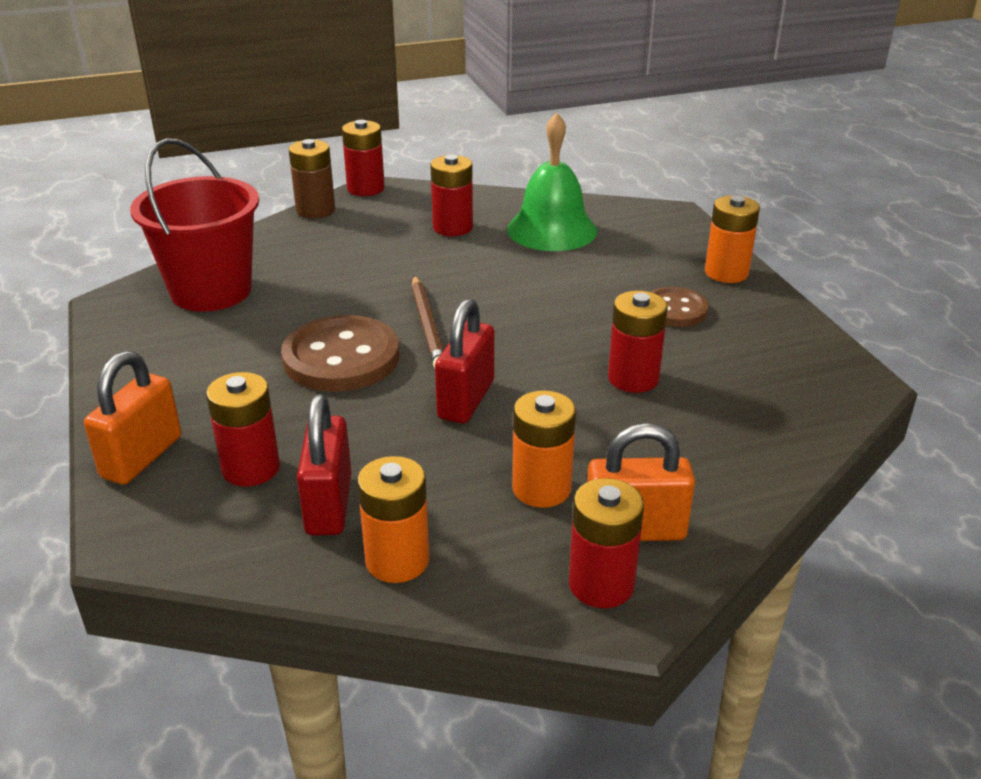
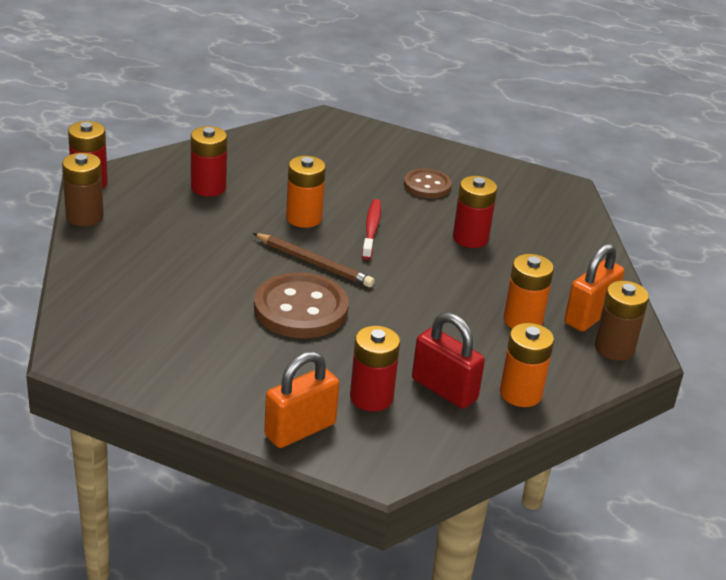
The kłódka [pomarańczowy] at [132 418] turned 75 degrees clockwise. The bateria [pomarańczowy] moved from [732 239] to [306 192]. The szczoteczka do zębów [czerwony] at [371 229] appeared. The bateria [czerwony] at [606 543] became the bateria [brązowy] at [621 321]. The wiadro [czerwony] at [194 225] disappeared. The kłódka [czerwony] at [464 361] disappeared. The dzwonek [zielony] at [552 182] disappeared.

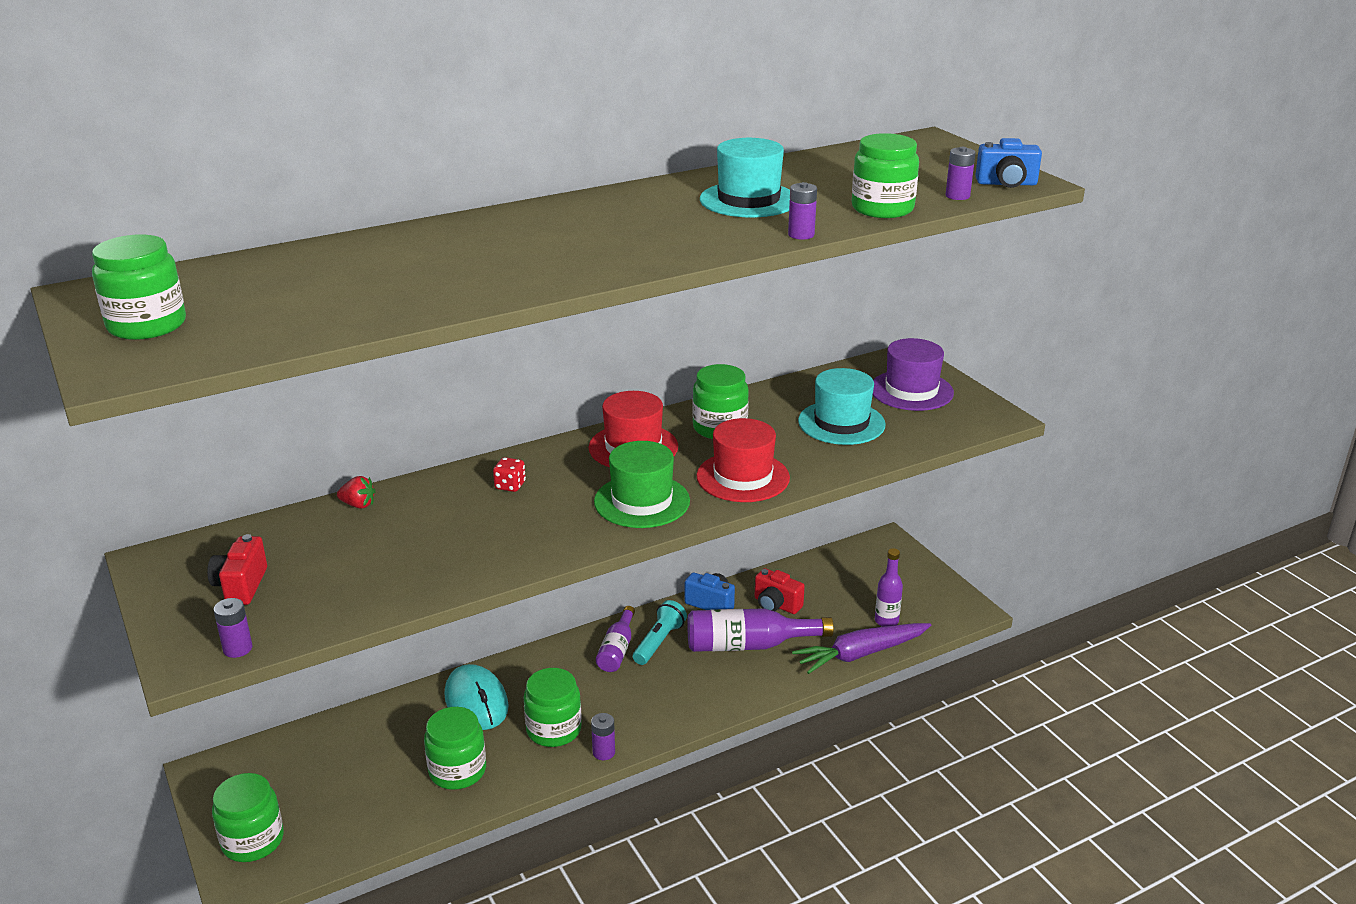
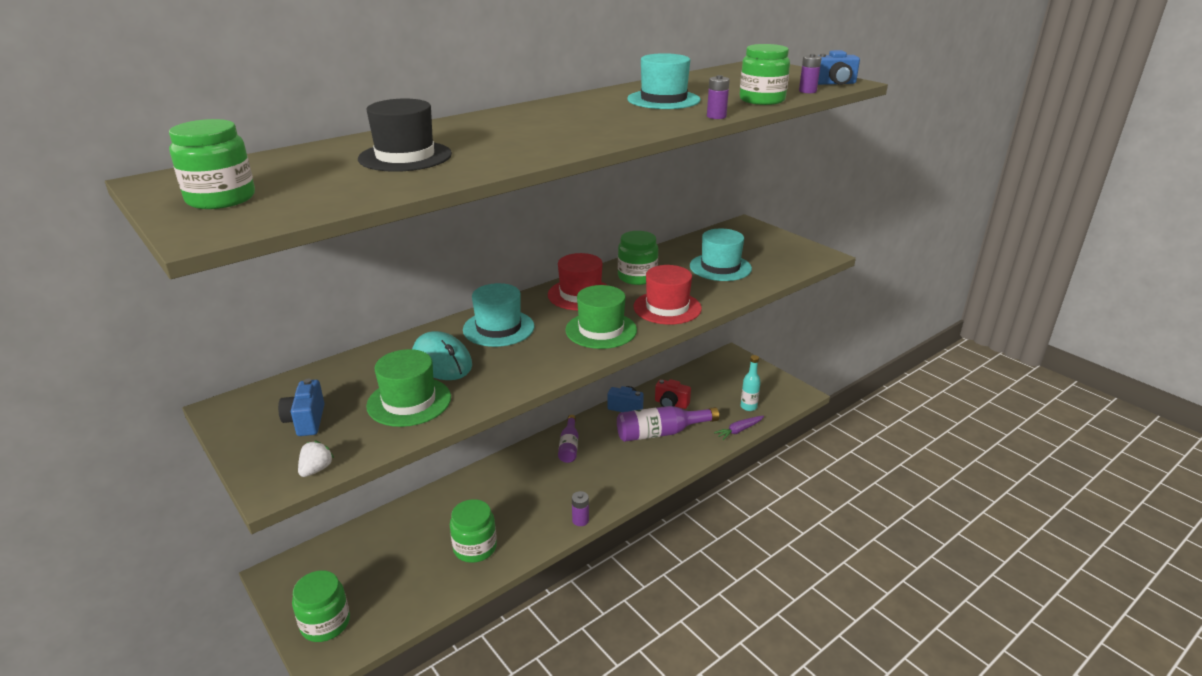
The aparat fotograficzny [czerwony] at [237 569] became the aparat fotograficzny [niebieski] at [301 407]. The bateria [fioletowy] at [232 628] was replaced by the truskawka [biały] at [316 459]. The kapelusz [czarny] at [405 135] appeared. The kapelusz [zielony] at [408 388] appeared. The myszka [turkusowy] moved from [476 697] to [442 355]. The kostka do gry [czerwony] at [509 474] was replaced by the kapelusz [turkusowy] at [498 315]. The marchewka [fioletowy] at [861 648] changed to 0.58 times the size. The butelka [fioletowy] at [889 587] became the butelka [turkusowy] at [751 383]. The truskawka [czerwony] at [356 492] disappeared. The słoik [zielony] at [552 707] disappeared. The latarka [turkusowy] at [660 632] disappeared. The kapelusz [fioletowy] at [913 374] disappeared.

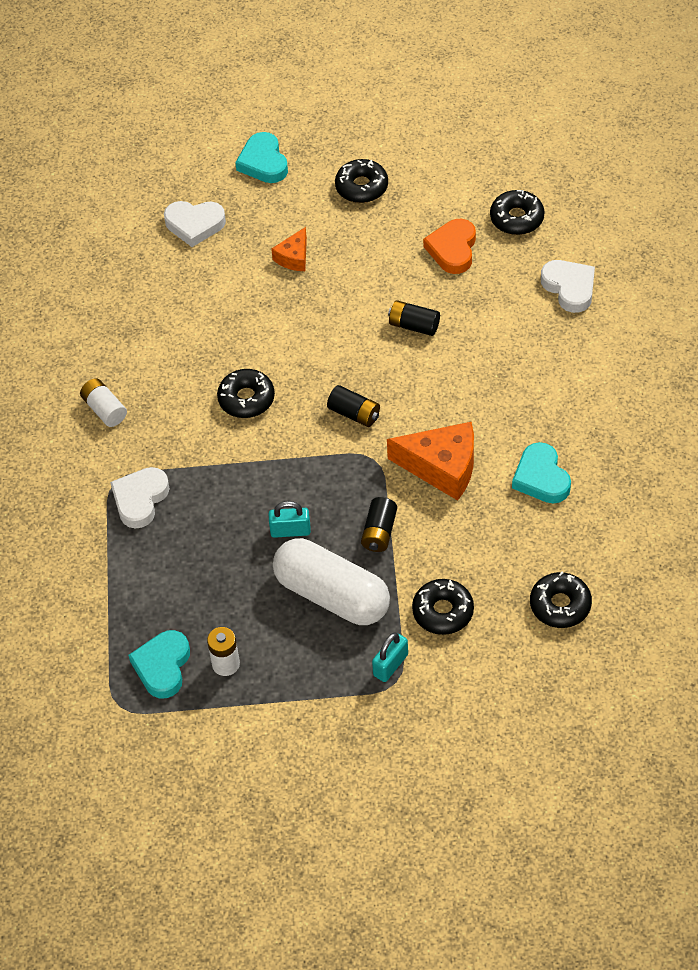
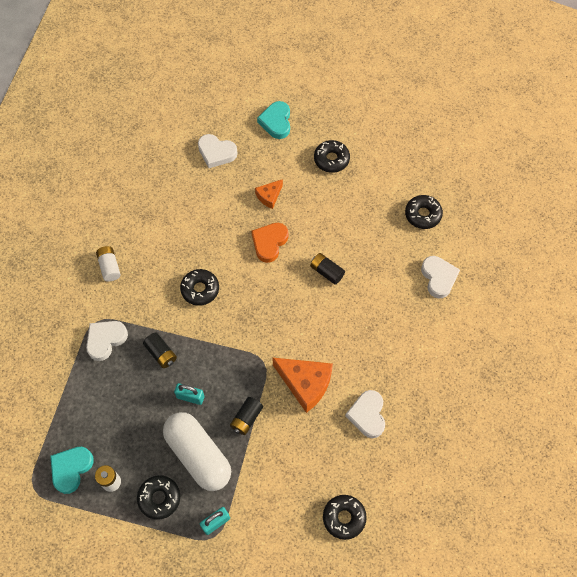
The donut [czarny] moved from [443 607] to [158 497]. The bateria [czarny] moved from [353 406] to [160 350]. The serce [pomarańczowy] moved from [449 246] to [269 243]. The serce [turkusowy] at [541 472] became the serce [biały] at [365 414].

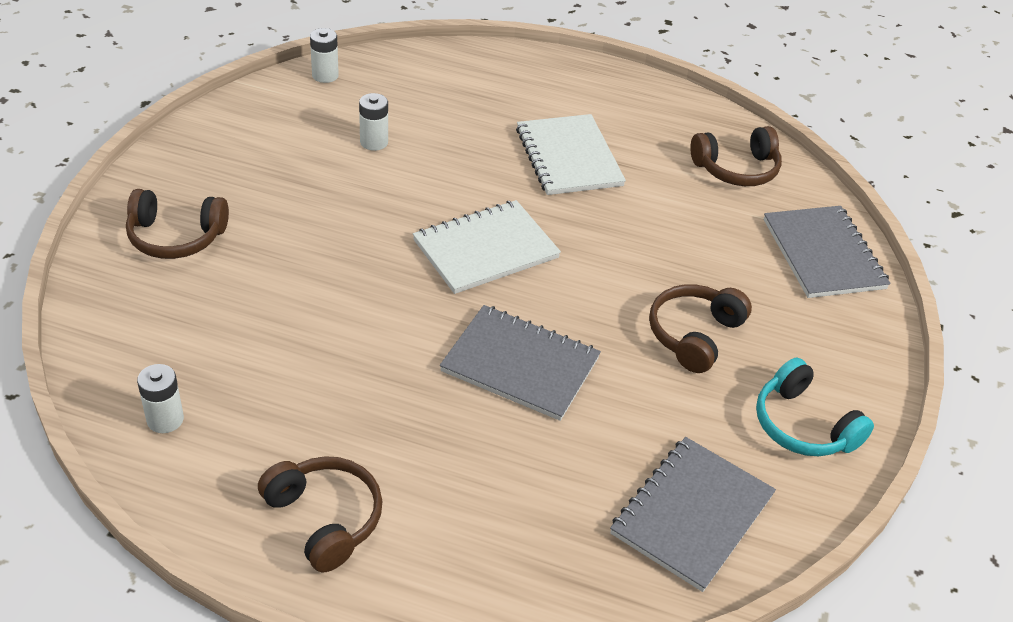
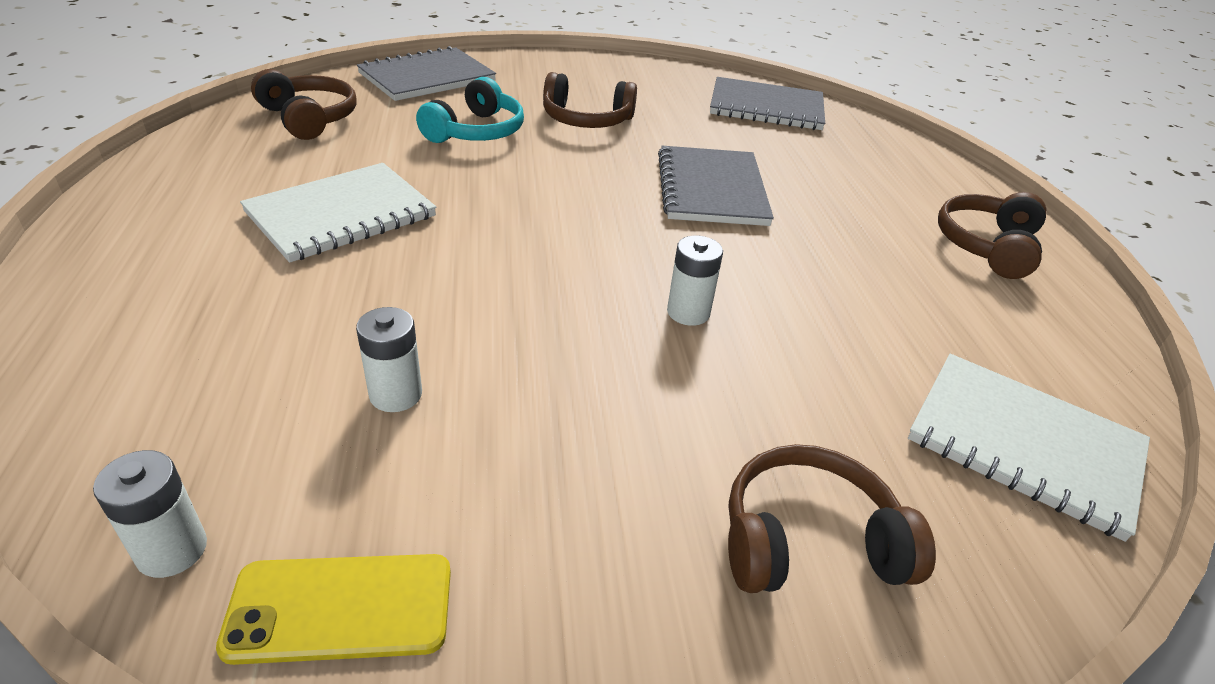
The telefon [żółty] at [333 609] appeared. The słuchawki [turkusowy] moved from [815 406] to [470 110]. The bateria [biały] moved from [160 398] to [695 281]. The słuchawki [brązowy] at [177 224] turned 75 degrees counterclockwise. The zeszyt [biały] moved from [487 247] to [1029 448].

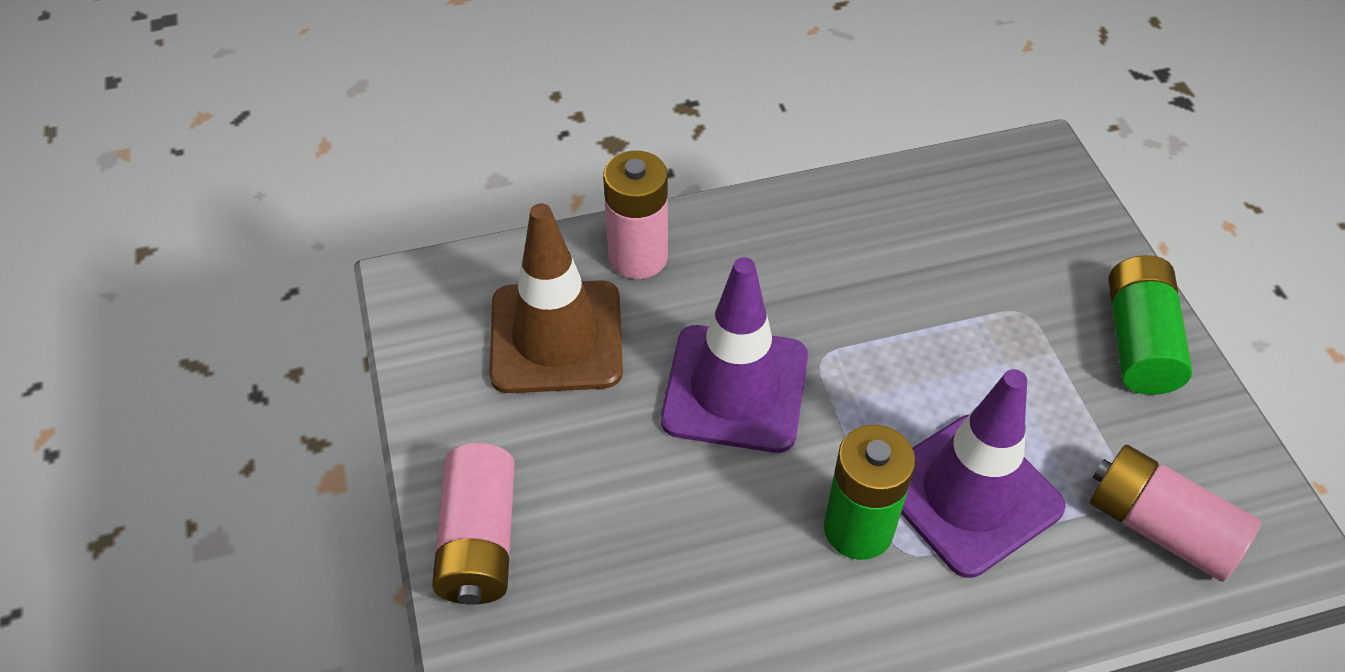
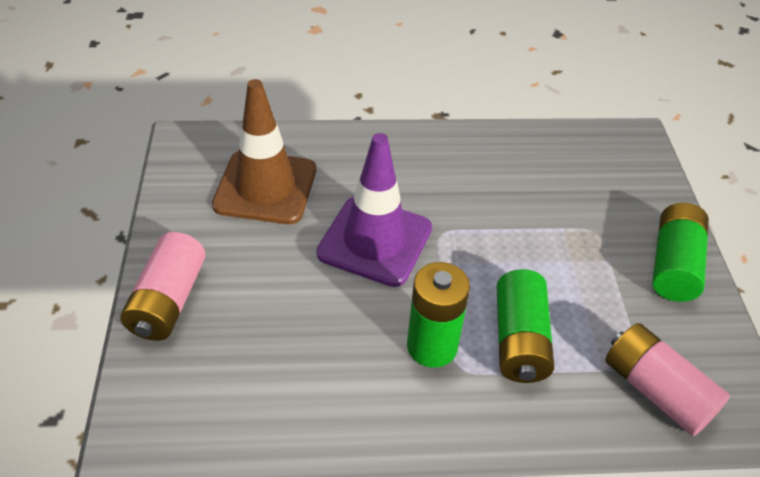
The pachołek [fioletowy] at [983 473] was replaced by the bateria [zielony] at [525 326]. The bateria [różowy] at [635 215] disappeared.

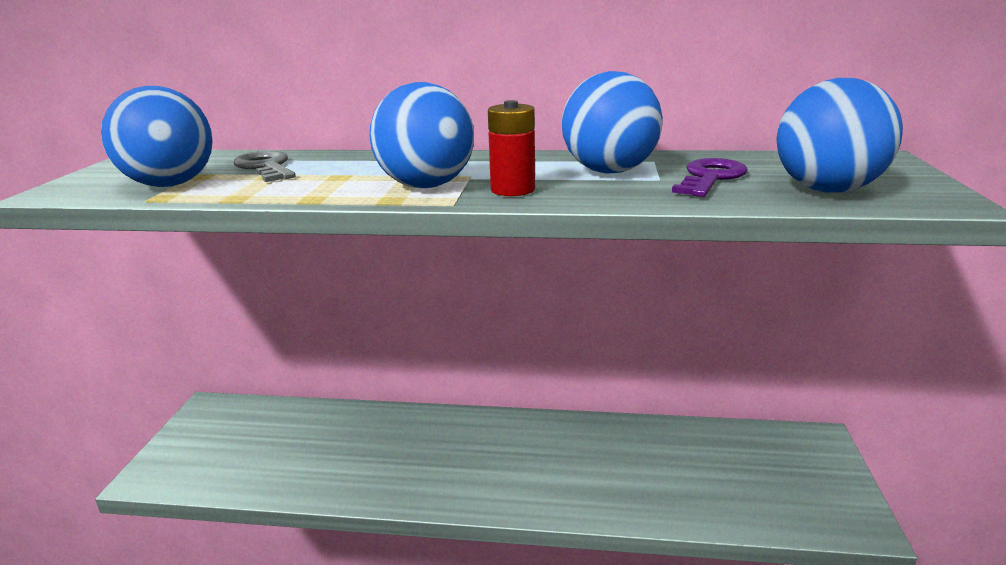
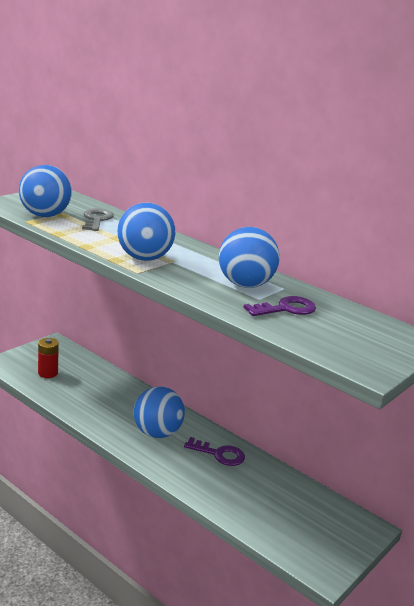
The bateria [czerwony] moved from [511 148] to [48 358]. The piłka [niebieski] moved from [840 135] to [159 412]. The klucz [fioletowy] at [214 451] appeared.

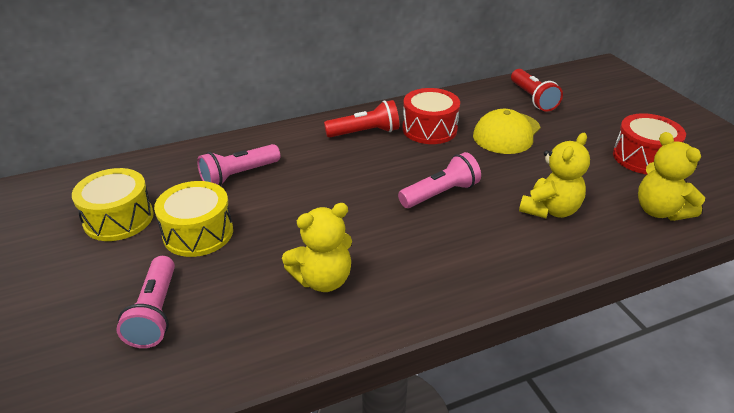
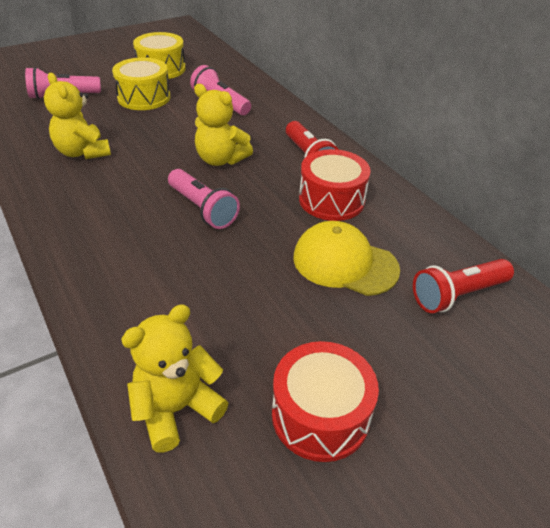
The miś [żółty] moved from [554 175] to [223 125].

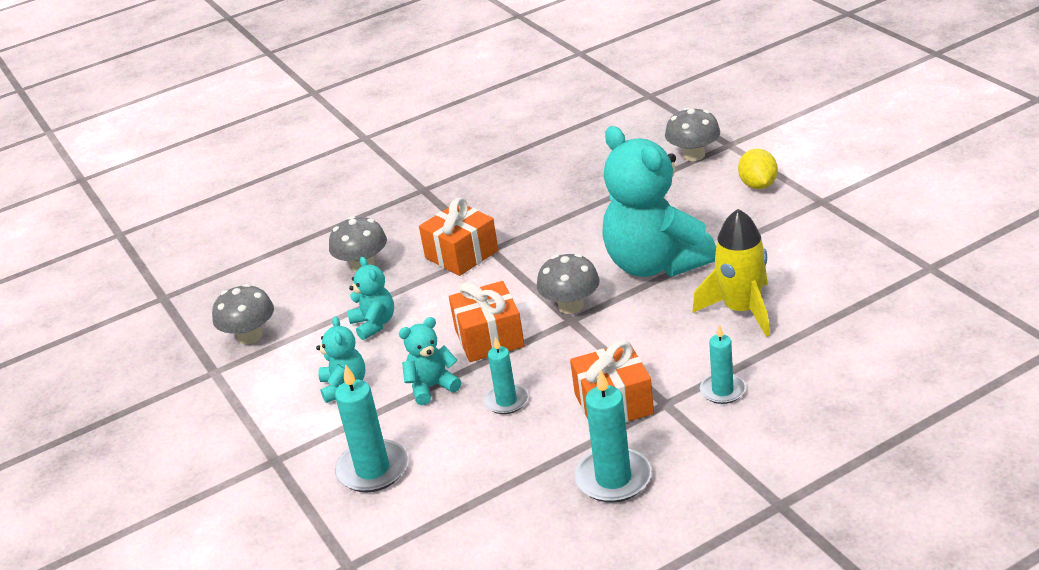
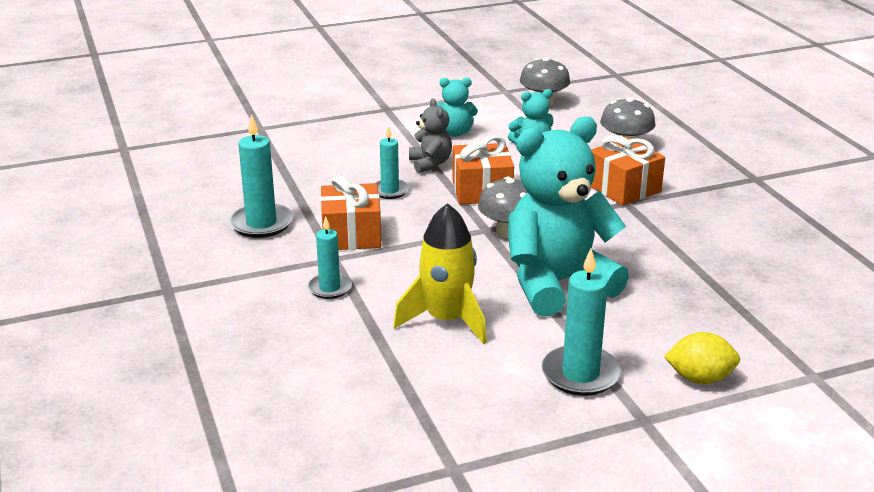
The miś [turkusowy] at [430 361] became the miś [szary] at [430 136]. The świeca [turkusowy] moved from [371 428] to [581 322]. The grzyb [szary] at [692 134] disappeared.

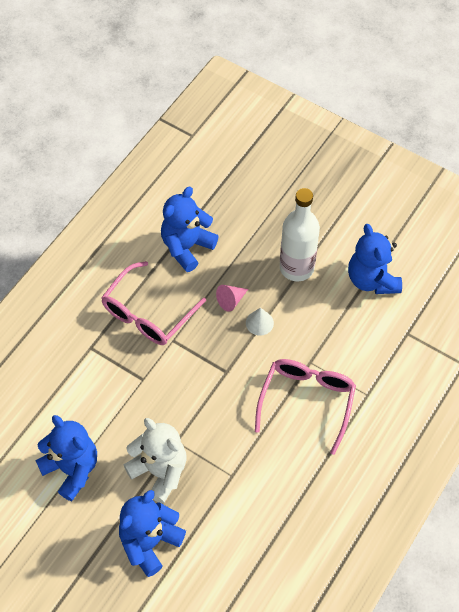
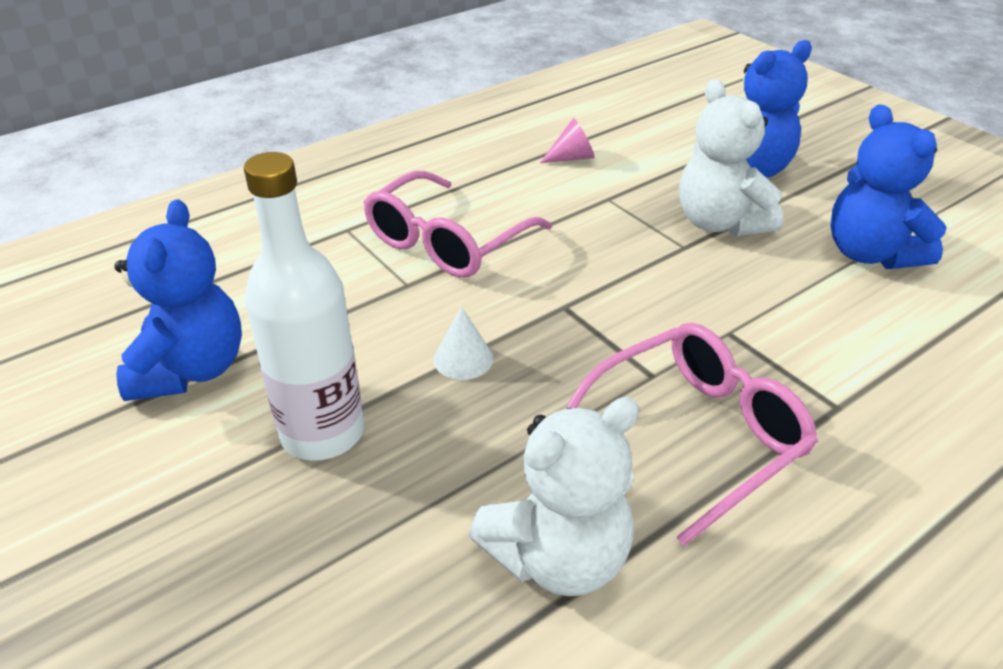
The miś [niebieski] at [189 229] became the miś [biały] at [554 496]. The stożek [różowy] moved from [232 298] to [567 140].

